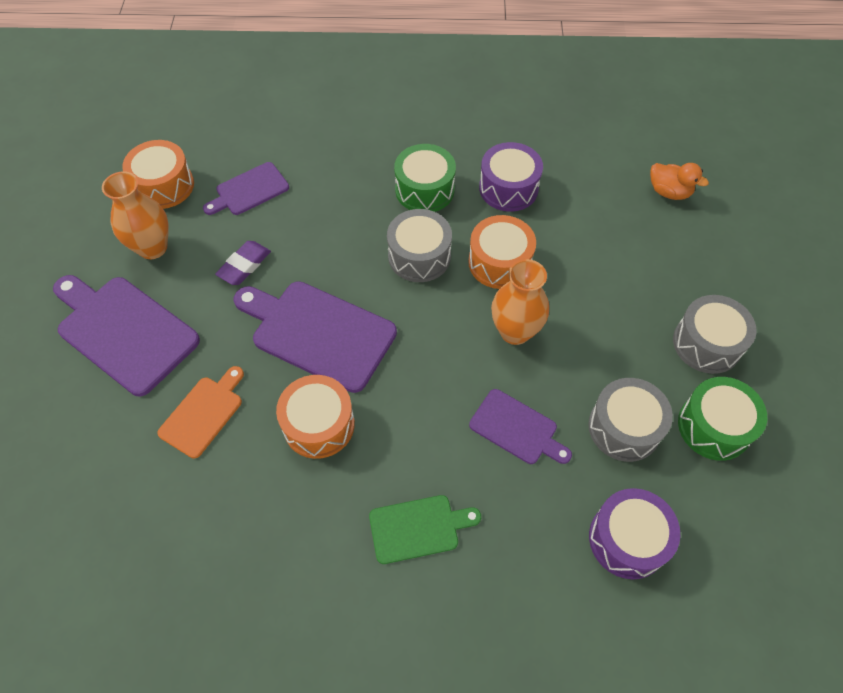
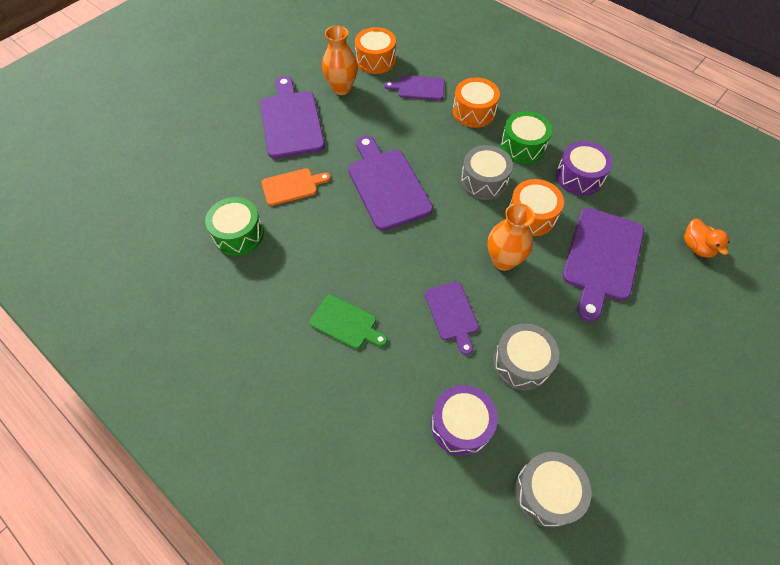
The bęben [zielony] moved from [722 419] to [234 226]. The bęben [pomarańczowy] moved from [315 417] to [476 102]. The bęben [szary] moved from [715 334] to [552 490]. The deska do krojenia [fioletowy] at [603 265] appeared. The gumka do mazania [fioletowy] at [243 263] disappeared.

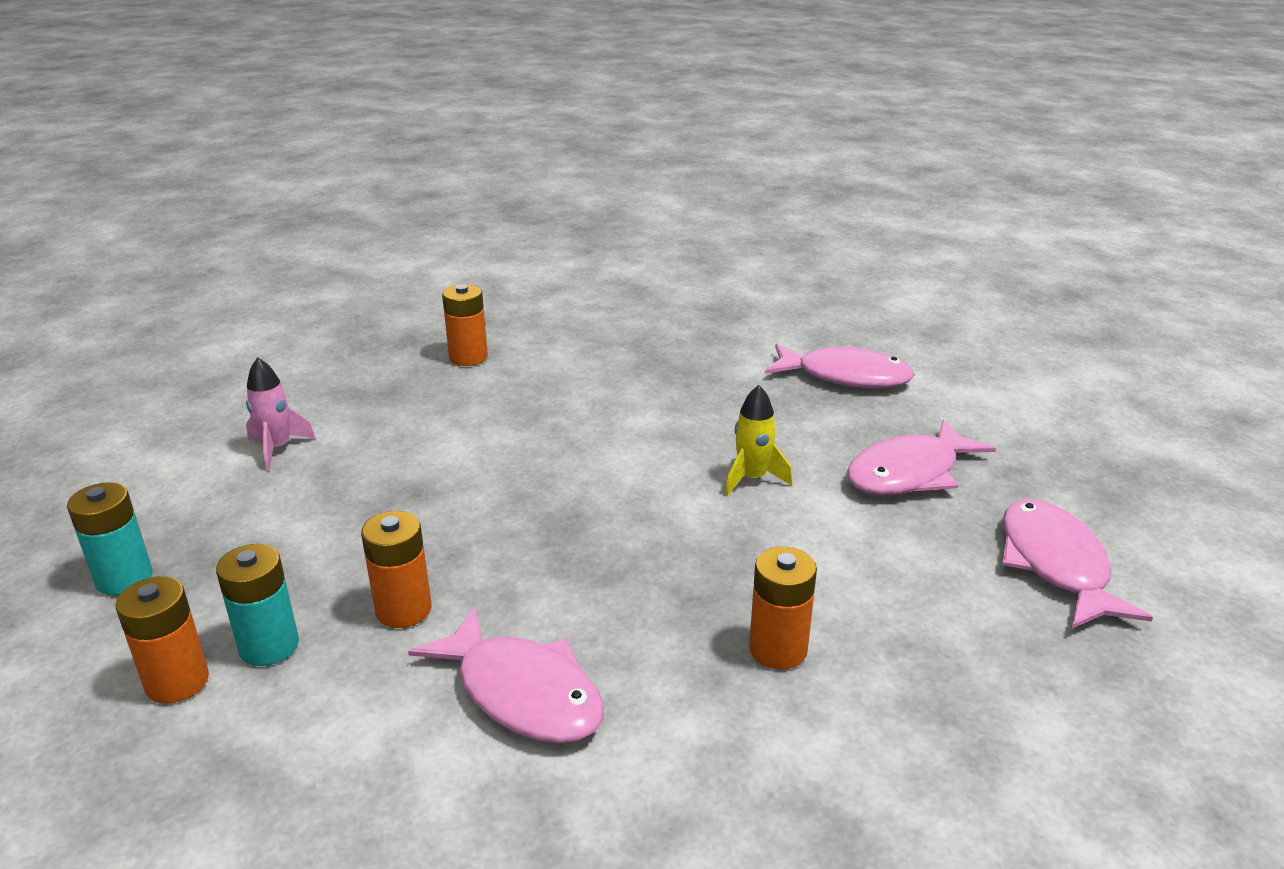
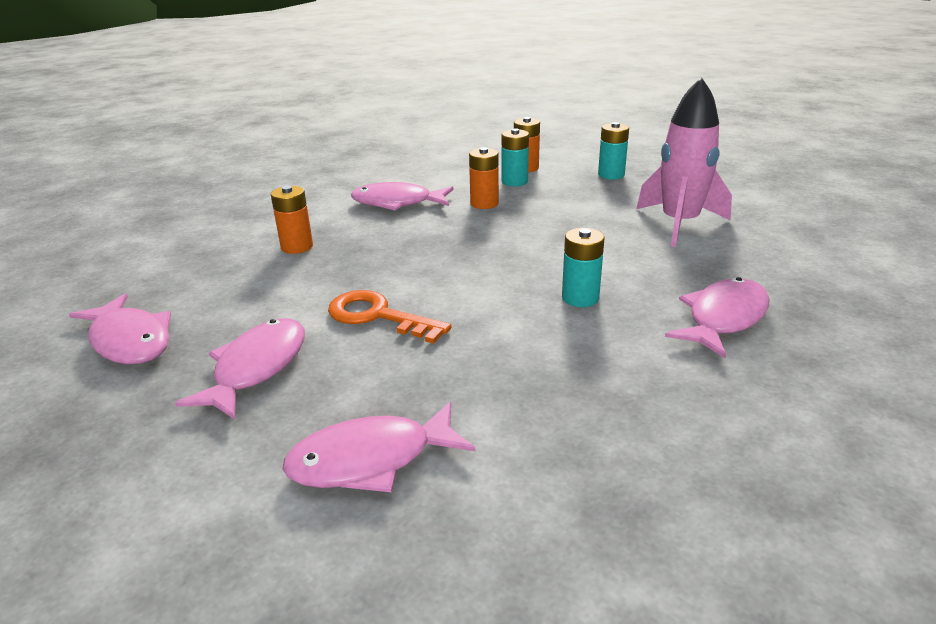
The rakieta [żółty] at [758 440] was replaced by the klucz [pomarańczowy] at [389 317]. The bateria [turkusowy] at [583 267] appeared. The rakieta [różowy] at [281 413] changed to 2.01 times the size. The bateria [pomarańczowy] at [465 325] was replaced by the ryba [różowy] at [717 317].

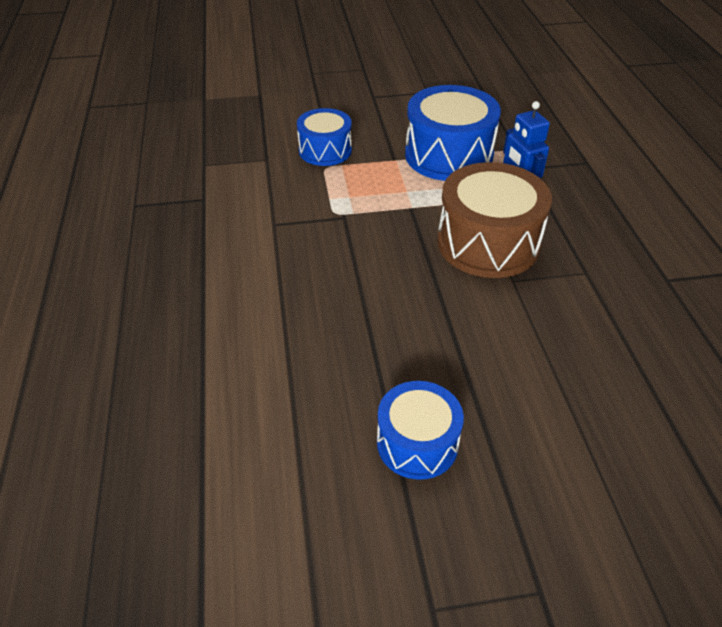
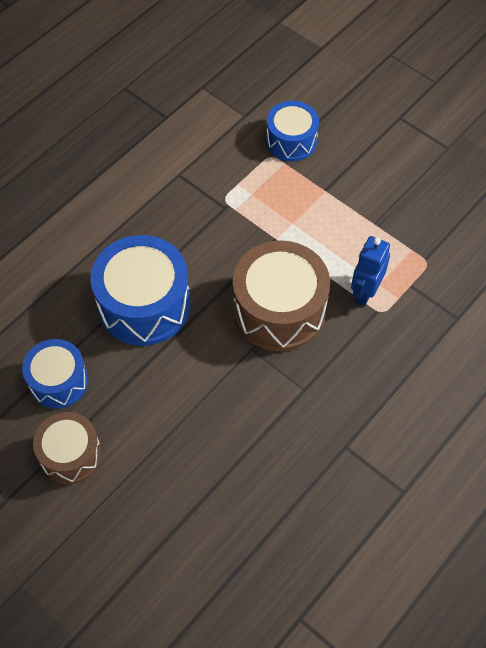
The bęben [brązowy] at [67 448] appeared. The bęben [niebieski] moved from [453 133] to [140 290].

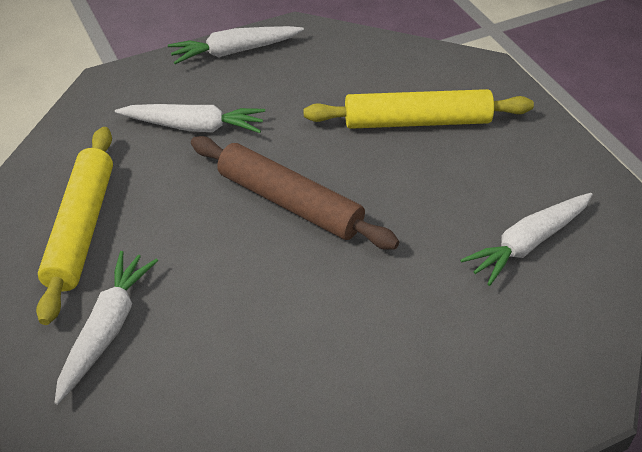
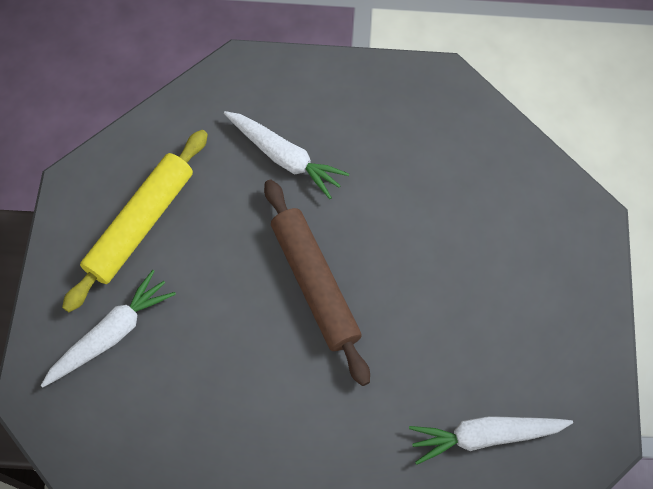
The marchewka [biały] at [236 45] disappeared. The wałek do ciasta [żółty] at [418 109] disappeared.

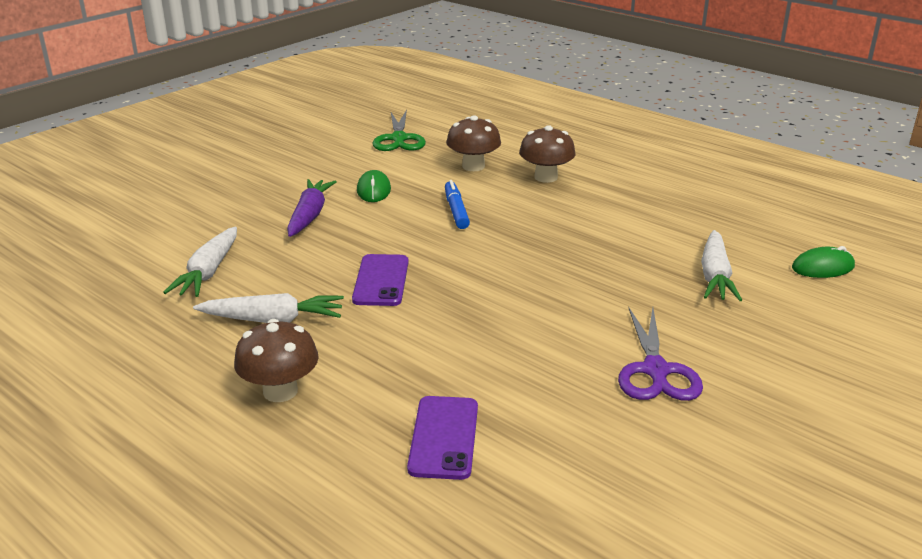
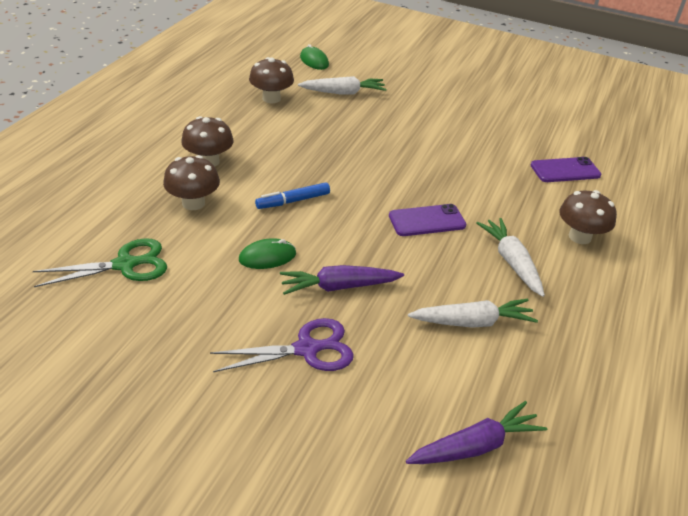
The nożyczki [fioletowy] moved from [660 354] to [282 345]. The grzyb [brązowy] at [271 80] appeared. The marchewka [fioletowy] at [476 432] appeared.

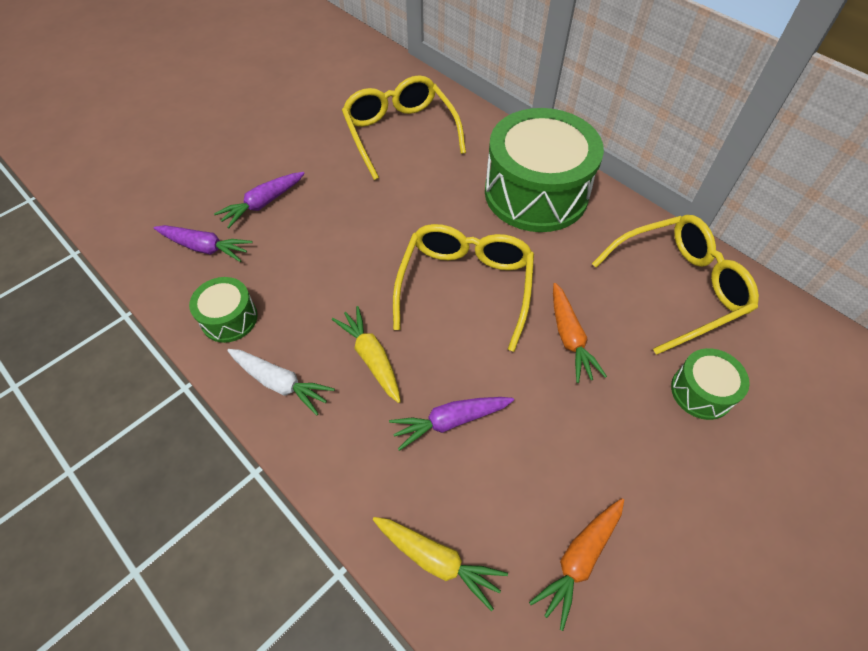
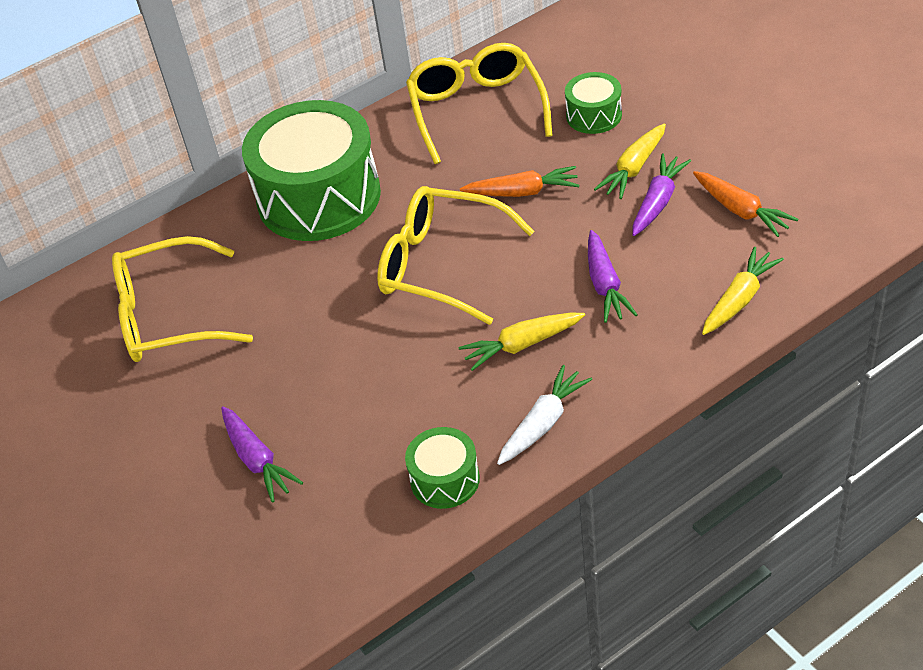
The marchewka [żółty] at [630 161] appeared. The marchewka [fioletowy] moved from [203 243] to [661 195].

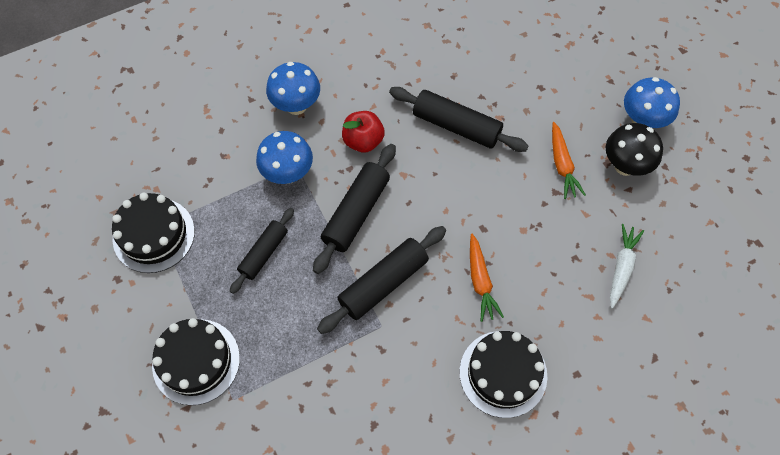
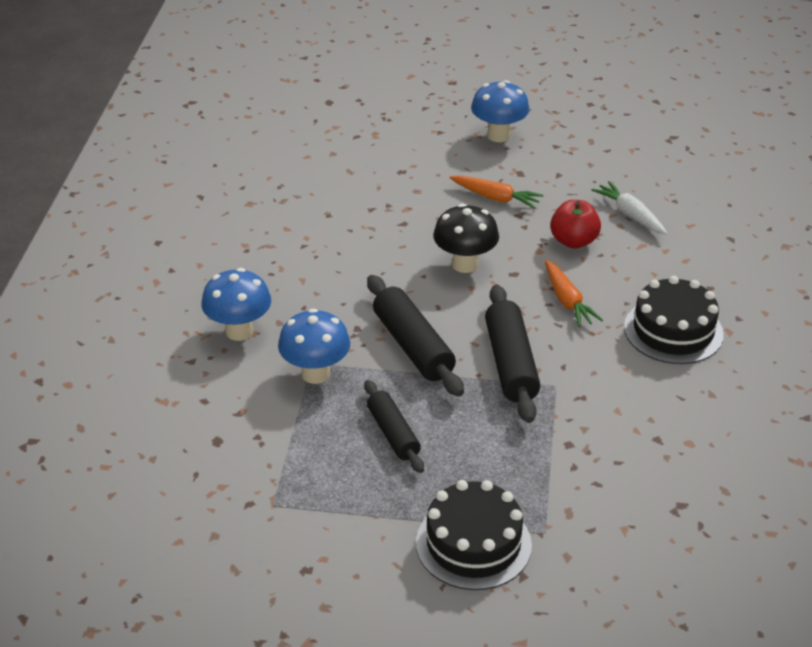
The grzyb [czarny] moved from [634 149] to [466 238]. The marchewka [pomarańczowy] at [487 278] turned 45 degrees clockwise. The jabłko [czerwony] moved from [363 132] to [575 224]. The tort [czarny] at [153 233] disappeared. The wałek do ciasta [czarny] at [458 119] disappeared.

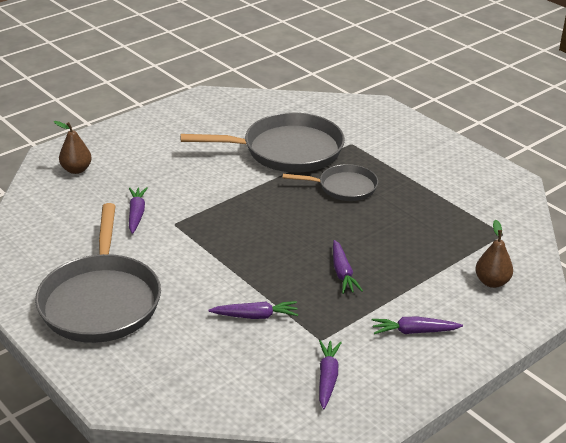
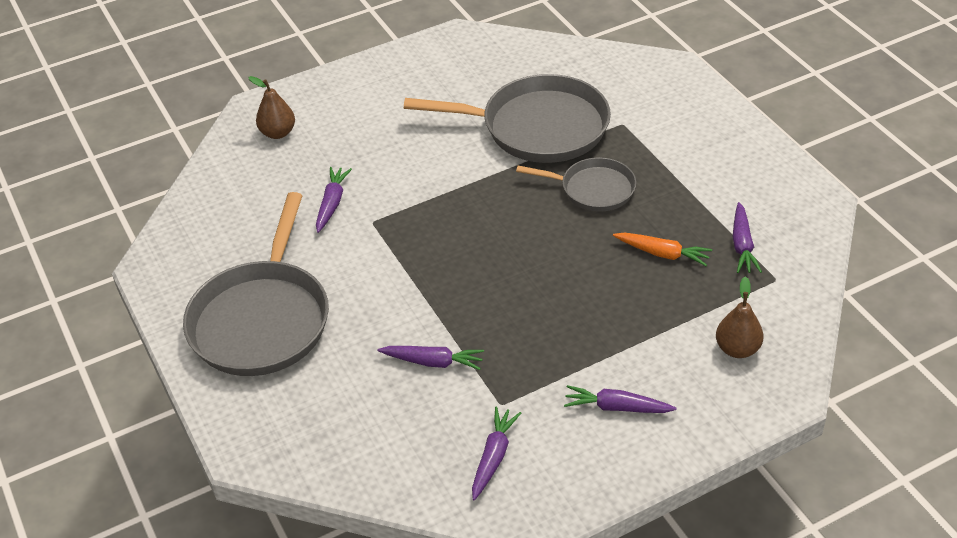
The marchewka [pomarańczowy] at [662 249] appeared. The marchewka [fioletowy] moved from [348 267] to [747 237].

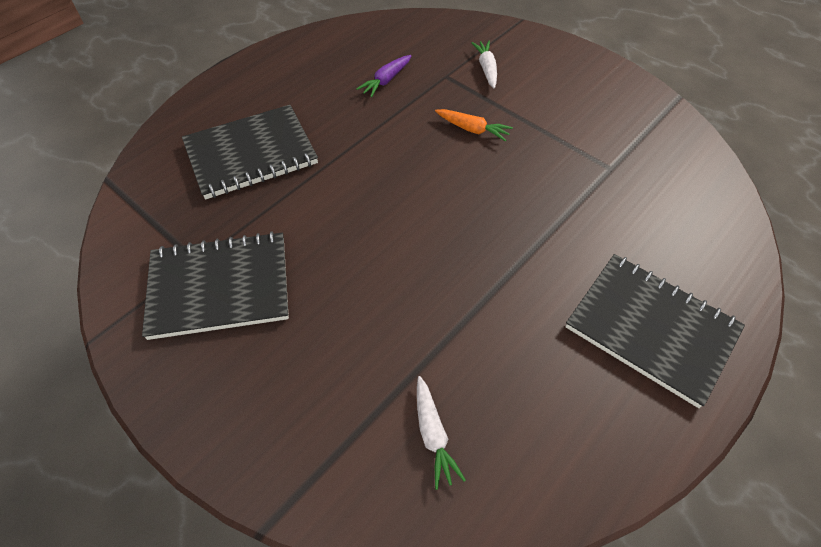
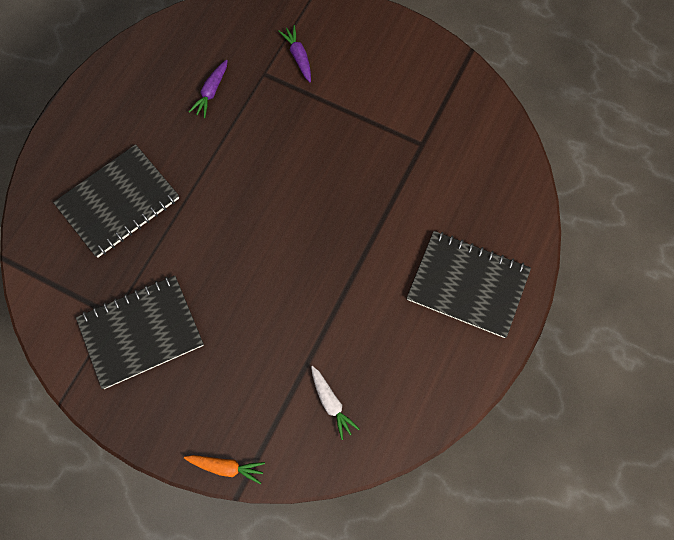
The marchewka [pomarańczowy] moved from [474 125] to [224 469]. The marchewka [biały] at [484 64] became the marchewka [fioletowy] at [294 54].

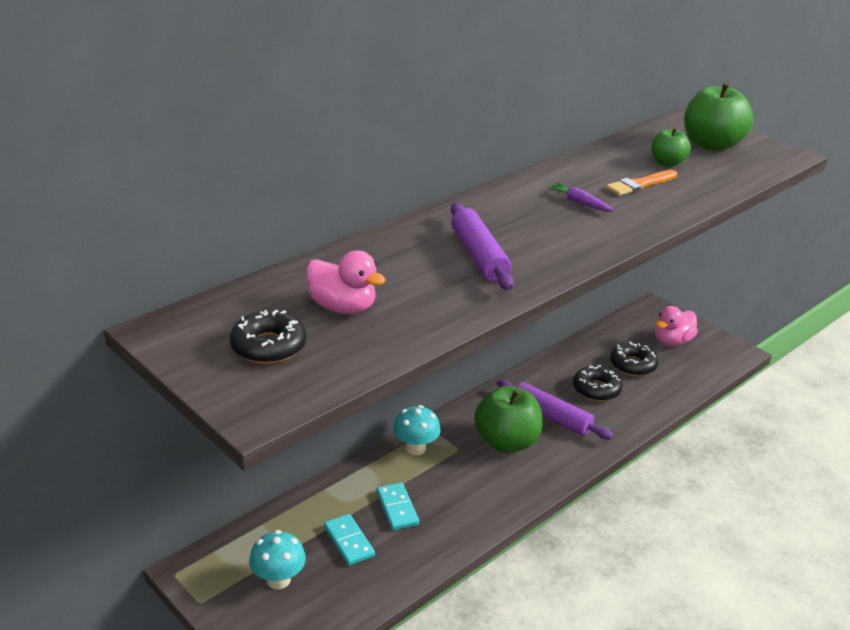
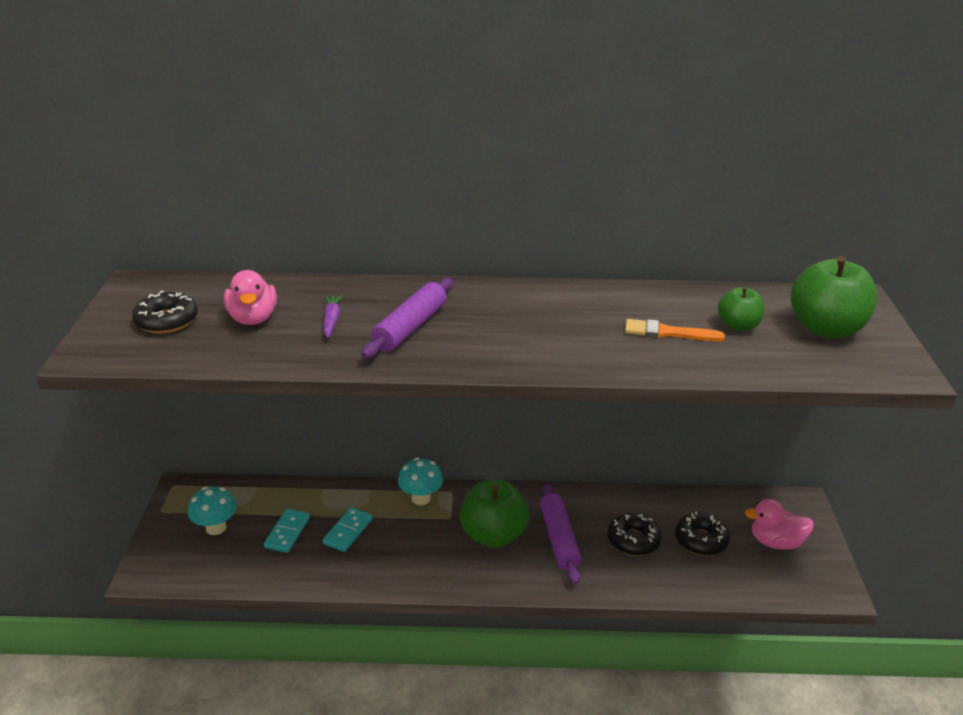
The marchewka [fioletowy] moved from [581 197] to [333 316].

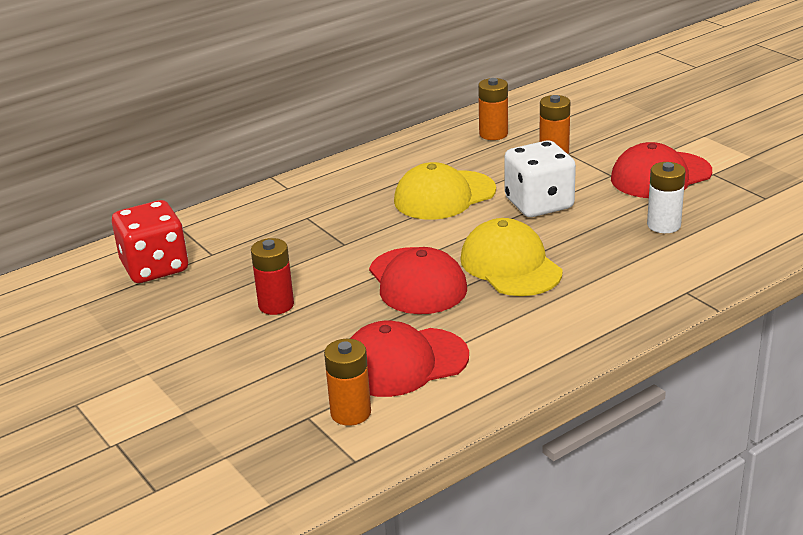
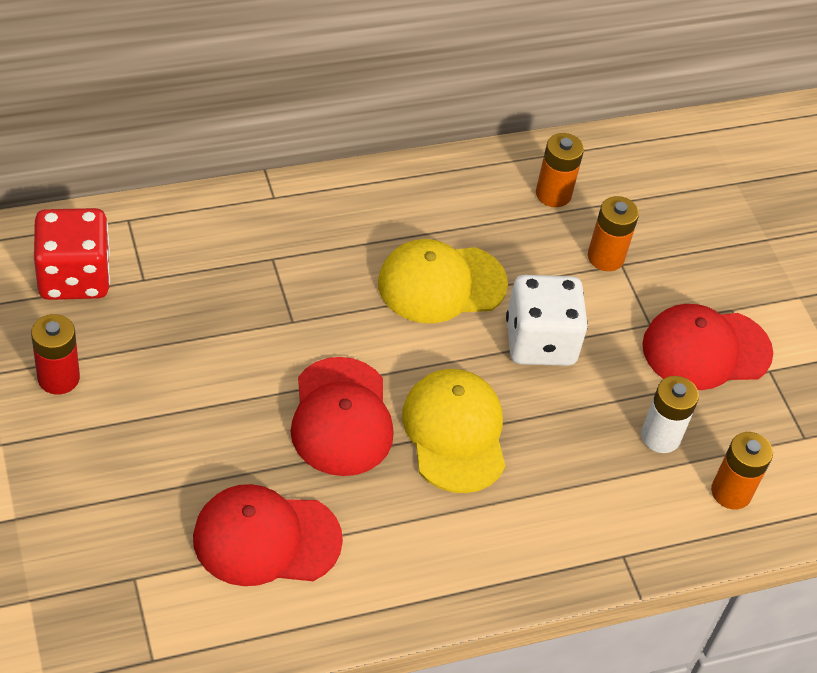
The bateria [czerwony] moved from [272 276] to [55 354]. The bateria [pomarańczowy] moved from [347 382] to [742 470].

